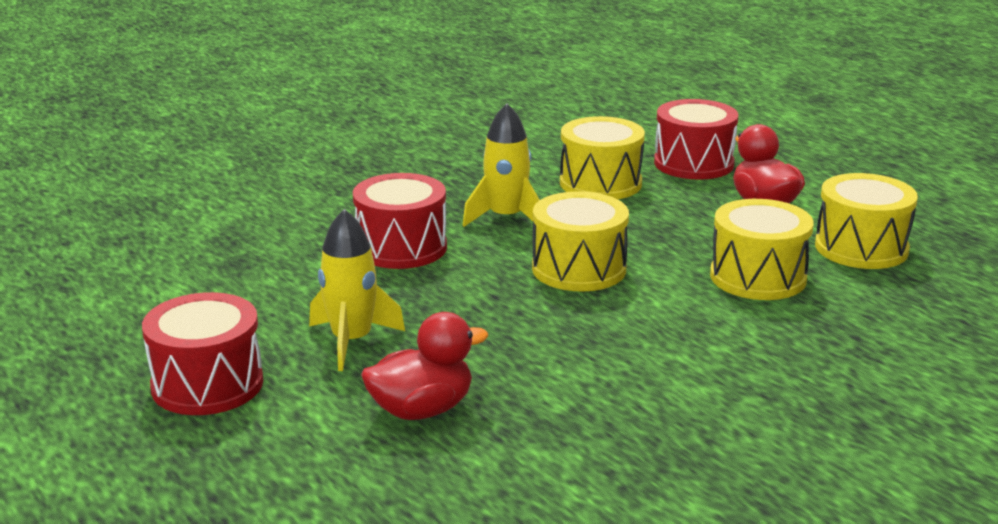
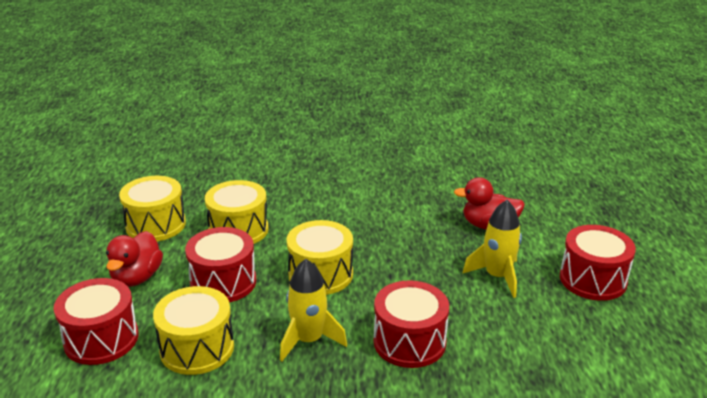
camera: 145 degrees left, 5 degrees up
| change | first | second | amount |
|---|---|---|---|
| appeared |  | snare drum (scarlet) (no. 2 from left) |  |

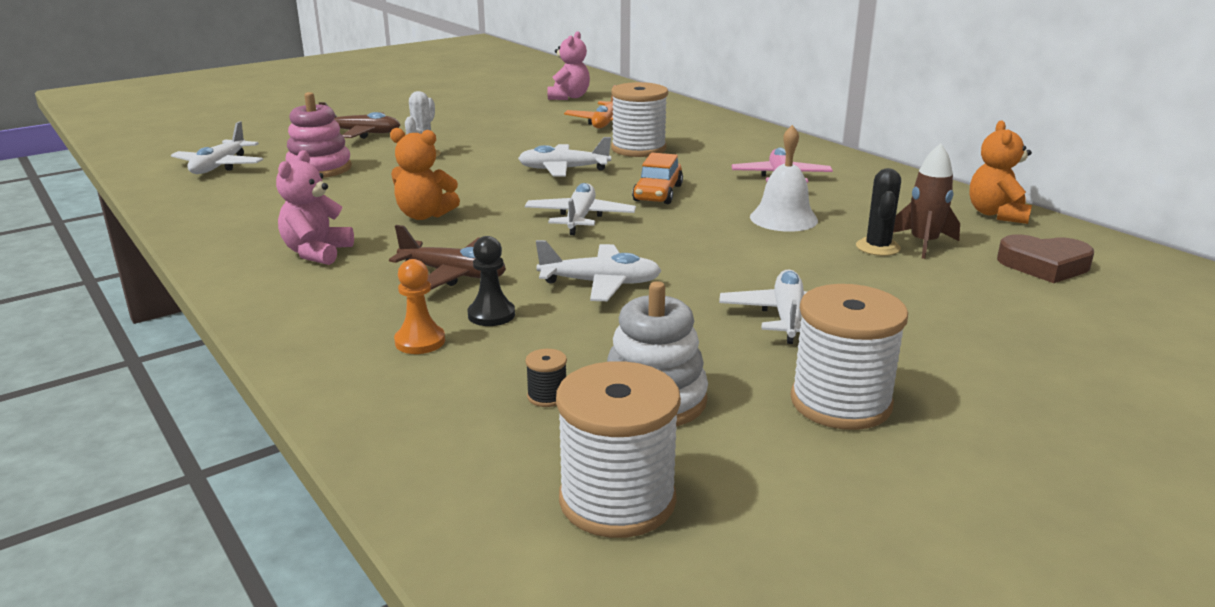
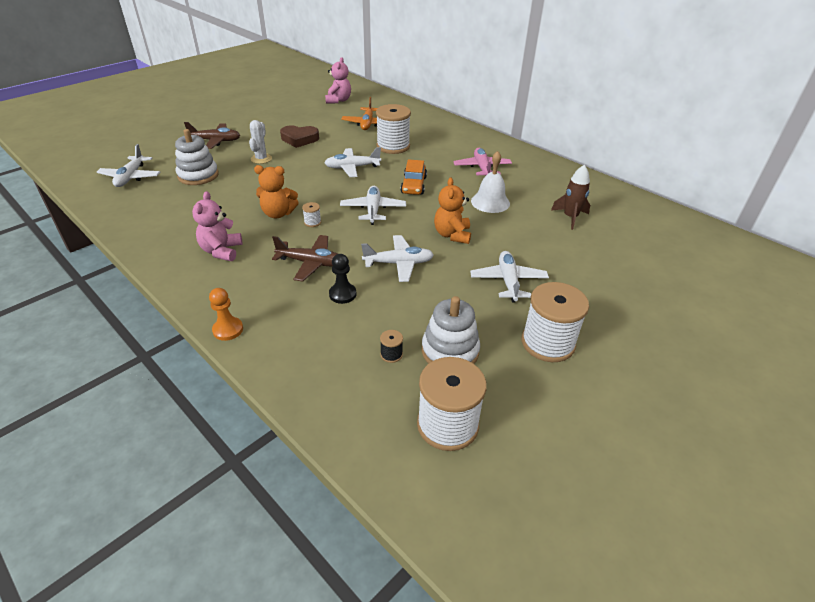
camera: 10 degrees left, 15 degrees up
| change | first | second | amount |
|---|---|---|---|
| colour | ring stacker (rosy) | ring stacker (pure white) (no. 1 from left) |  |
| relocated | pawn (orange) |  |  |
| relocated | love heart (dark brown) |  |  |
| appeared |  | reel of thread (pure white) (no. 1 from left) |  |
| relocated | stuffed bear (orange) (no. 2 from left) |  |  |
| missing | cactus (ebony) |  |  |

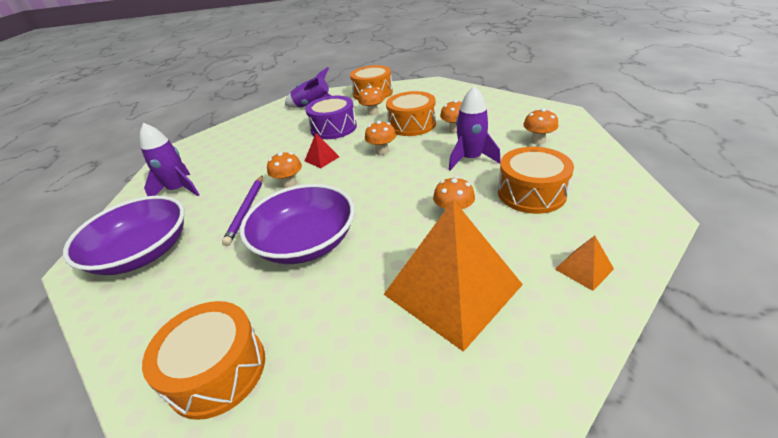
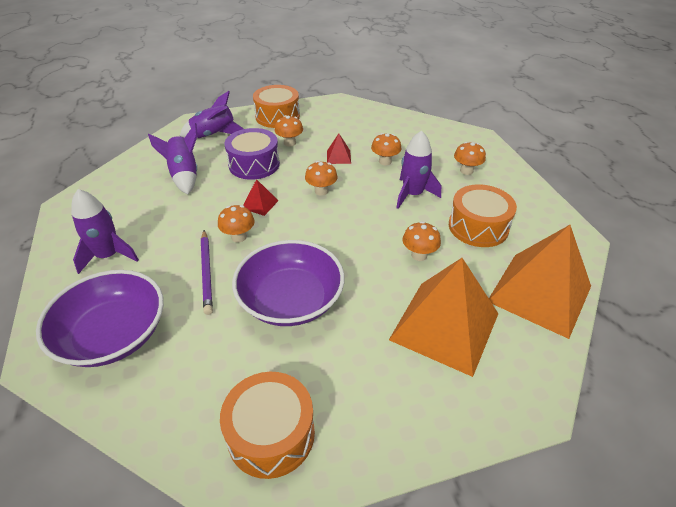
camera: 20 degrees left, 5 degrees up
| change | first | second | amount |
|---|---|---|---|
| appeared |  | spaceship (violet) (no. 2 from left) |  |
| exchanged | snare drum (orange) (no. 3 from left) | solid pyramid (scarlet) (no. 2 from left) |  |
| size | solid pyramid (orange) (no. 2 from left) |  | x2.44 |

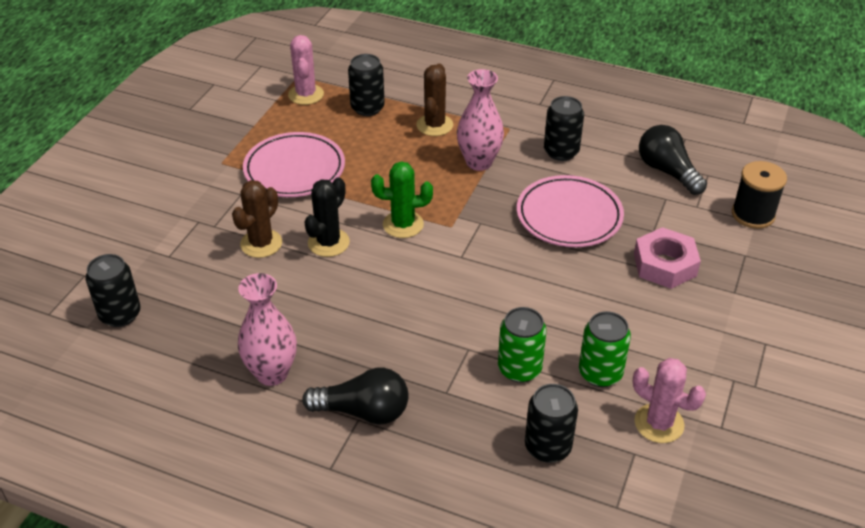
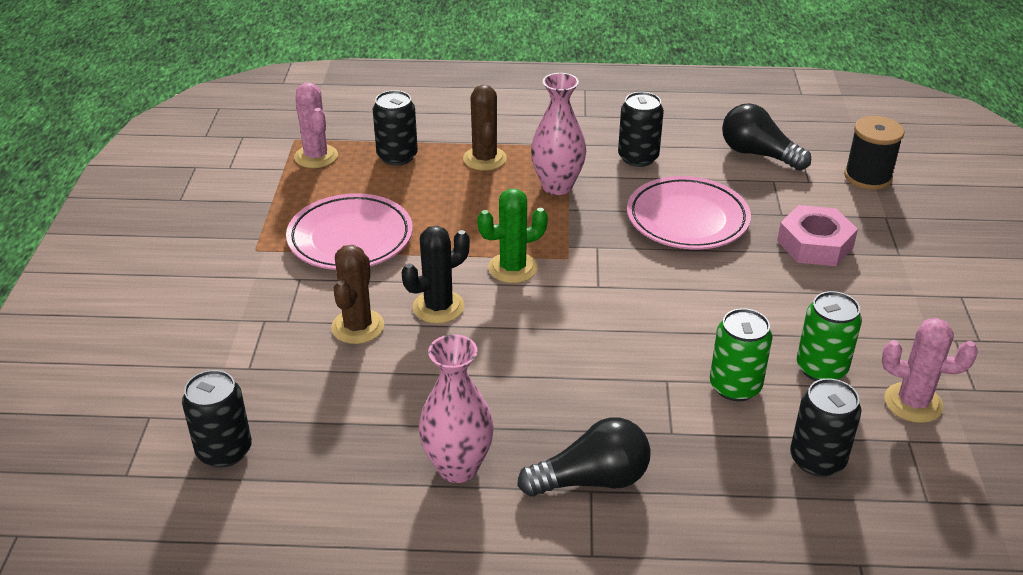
camera: 20 degrees left, 5 degrees down
| change | first | second | amount |
|---|---|---|---|
| spun | cactus (ebony) |  | 45 degrees clockwise |

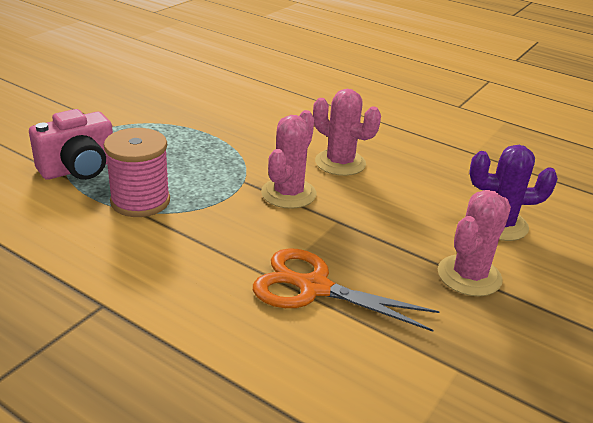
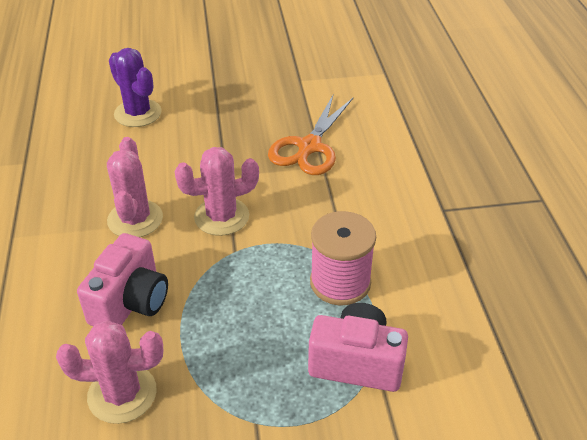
camera: 130 degrees left, 10 degrees up
| change | first | second | amount |
|---|---|---|---|
| relocated | cactus (rosy) (no. 3 from left in the first image) | cactus (rosy) (no. 1 from left) |  |
| appeared |  | compact camera (rosy) (no. 1 from left) |  |
| spun | pair of scissors (orange) |  | 45 degrees clockwise |

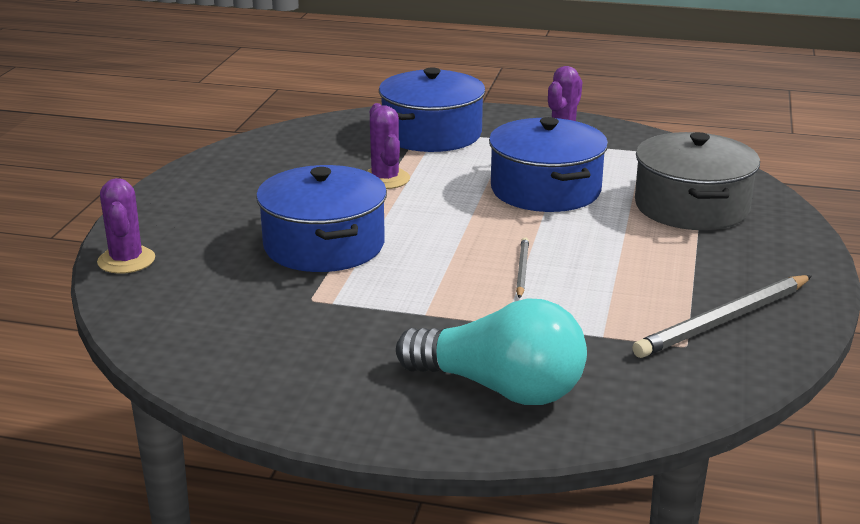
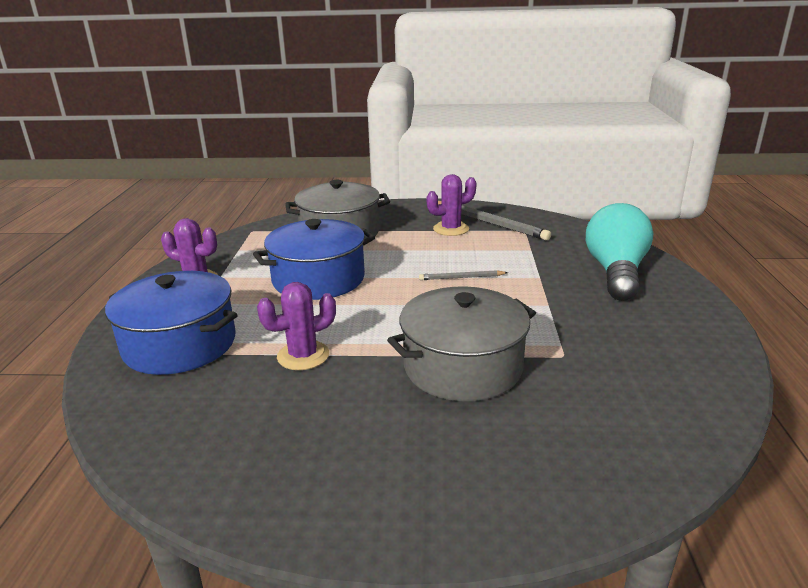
camera: 100 degrees left, 0 degrees up
| change | first | second | amount |
|---|---|---|---|
| colour | pot (blue) (no. 1 from left) | pot (gray) (no. 2 from left) |  |
| relocated | cactus (violet) (no. 1 from left in the first image) | cactus (violet) (no. 3 from left) |  |

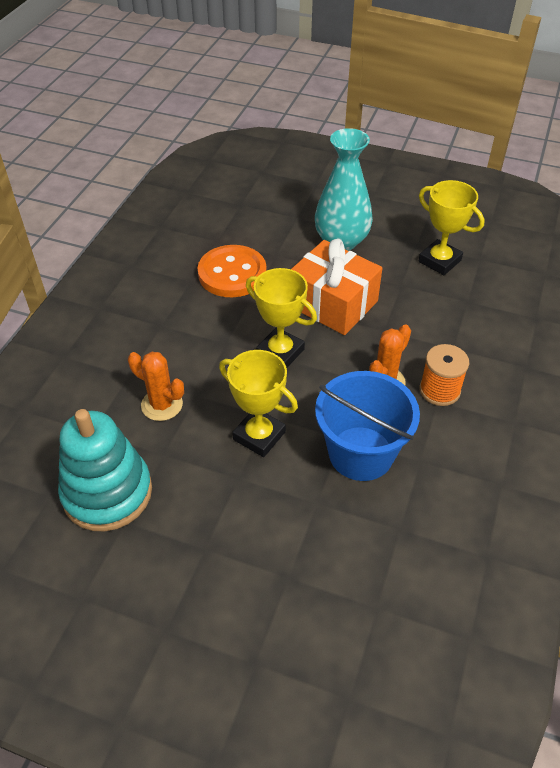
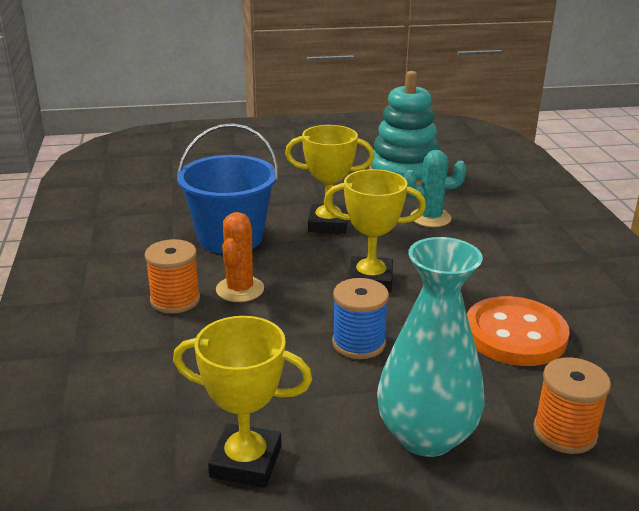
camera: 150 degrees right, 20 degrees down
| change | first | second | amount |
|---|---|---|---|
| exchanged | present (orange) | reel of thread (blue) |  |
| colour | cactus (orange) (no. 1 from left) | cactus (turquoise) |  |
| appeared |  | reel of thread (orange) (no. 2 from left) |  |

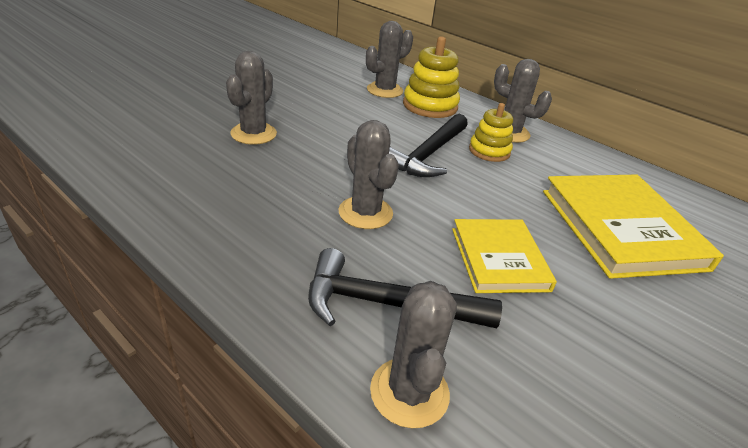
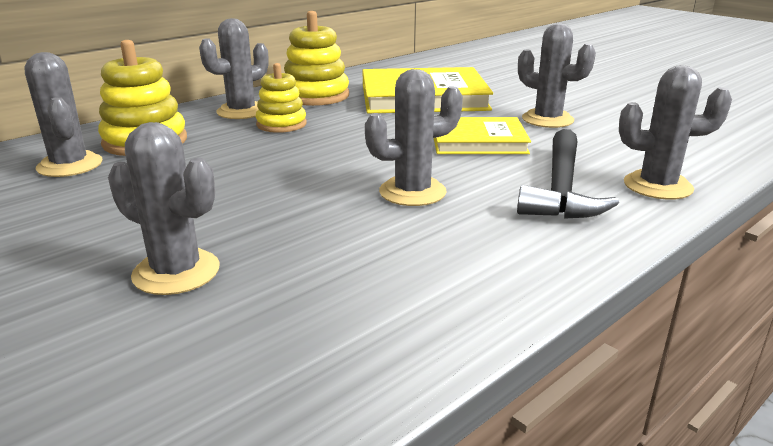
camera: 80 degrees left, 10 degrees down
| change | first | second | amount |
|---|---|---|---|
| appeared |  | ring stacker (golden) (no. 3 from left) |  |
| appeared |  | cactus (gray) (no. 5 from left) |  |
| missing | claw hammer (ebony) (no. 2 from left) |  |  |

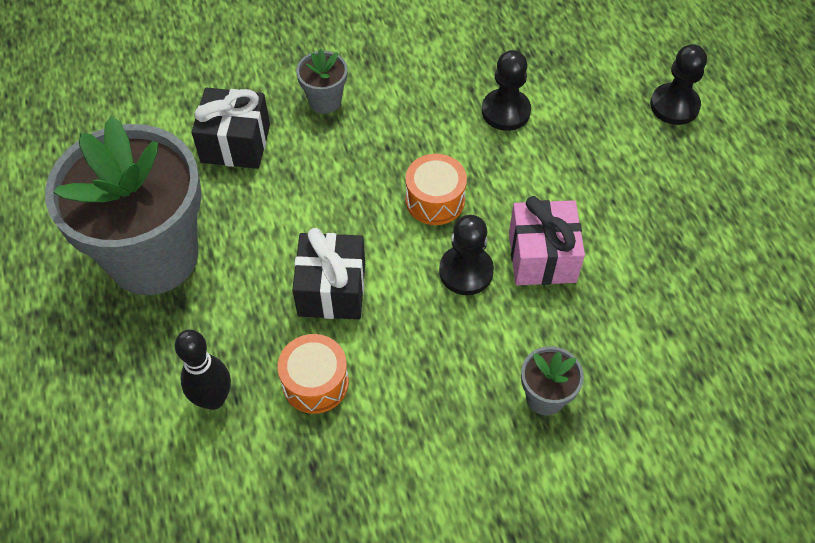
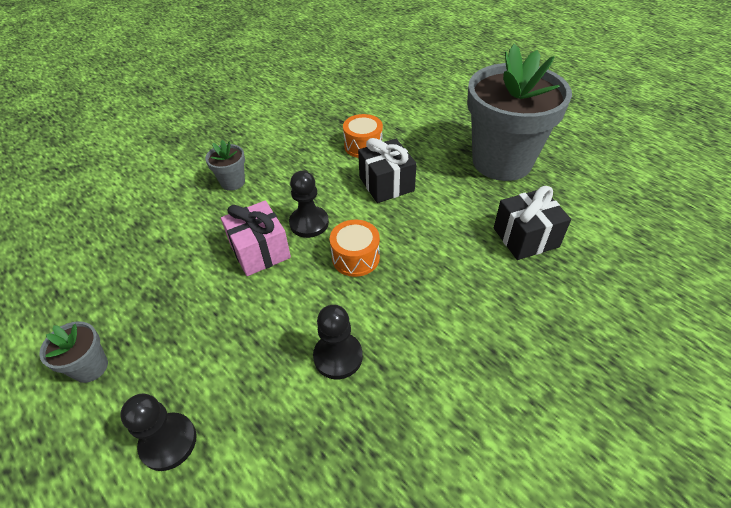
camera: 155 degrees right, 10 degrees down
| change | first | second | amount |
|---|---|---|---|
| relocated | potted plant (gray) (no. 2 from left in the first image) | potted plant (gray) (no. 1 from left) |  |
| missing | skittle (ebony) |  |  |

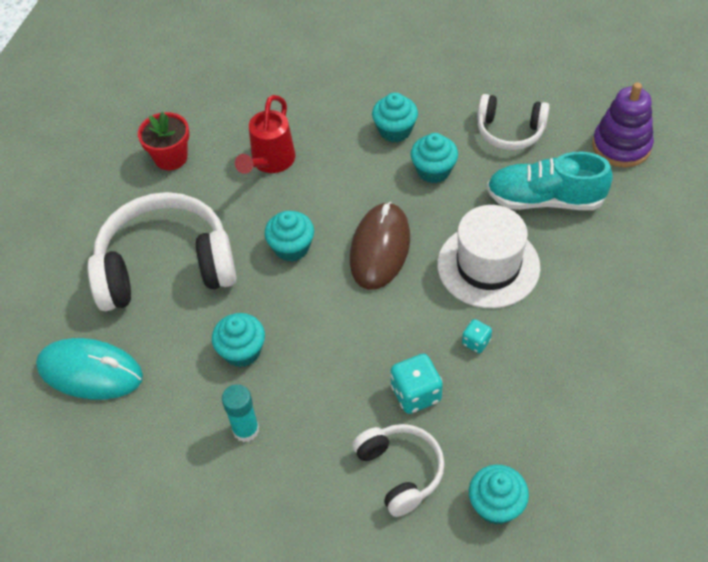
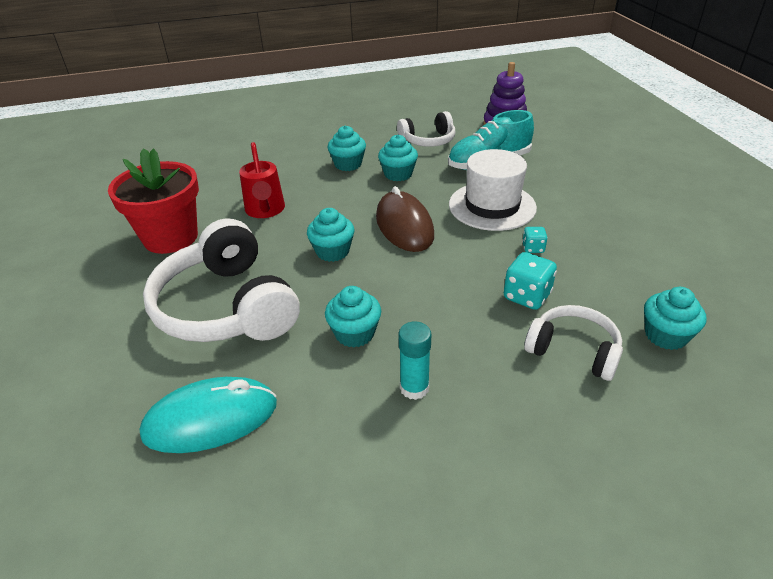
camera: 35 degrees left, 15 degrees down
| change | first | second | amount |
|---|---|---|---|
| size | potted plant (scarlet) |  | x1.65 |
| spun | headphones (pure white) (no. 1 from left) |  | 75 degrees counterclockwise |

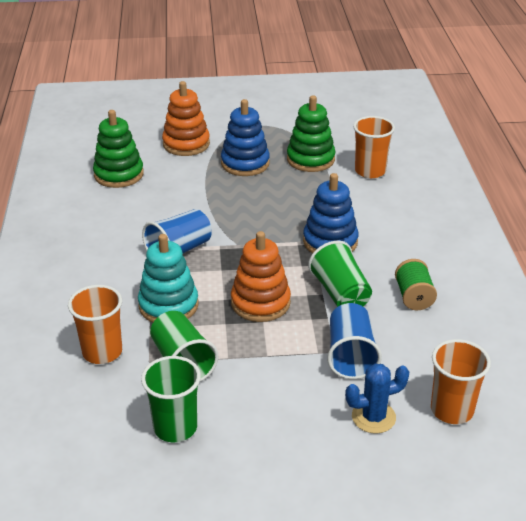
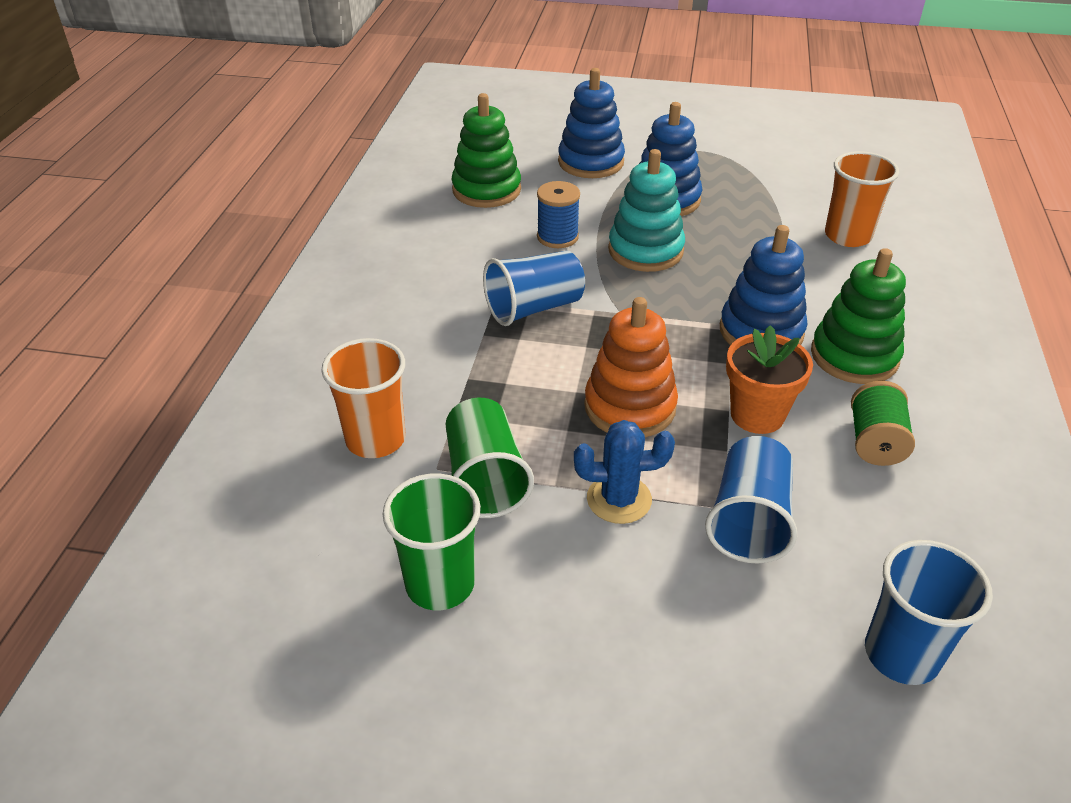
camera: 15 degrees right, 5 degrees up
| change | first | second | amount |
|---|---|---|---|
| appeared |  | reel of thread (blue) |  |
| colour | ring stacker (orange) (no. 1 from left) | ring stacker (blue) (no. 1 from left) |  |
| relocated | cactus (blue) |  |  |
| relocated | ring stacker (turquoise) |  |  |
| exchanged | beaker (leaf-green) (no. 3 from left) | potted plant (orange) |  |
| relocated | ring stacker (leaf-green) (no. 2 from left) |  |  |
| colour | beaker (orange) (no. 3 from left) | beaker (blue) (no. 3 from left) |  |

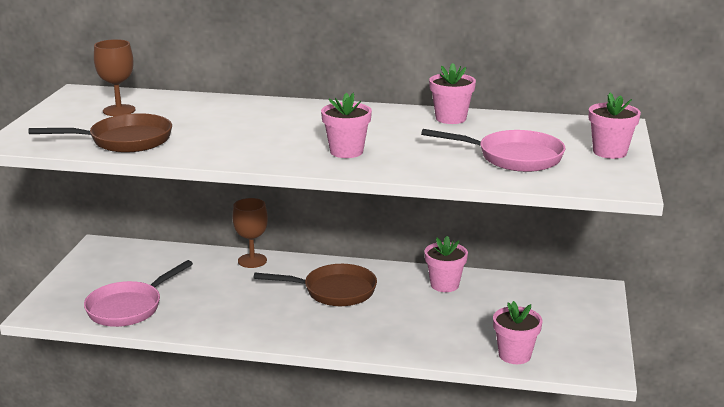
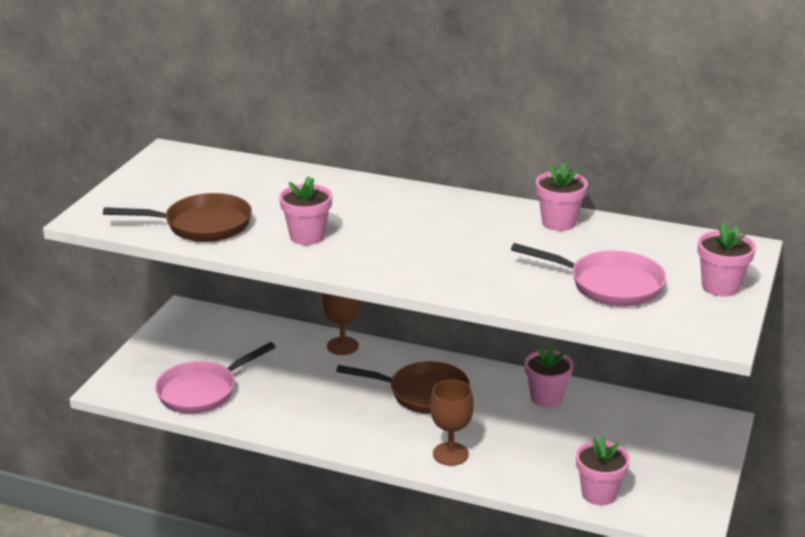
camera: 10 degrees right, 5 degrees up
| change | first | second | amount |
|---|---|---|---|
| relocated | potted plant (rosy) (no. 1 from left) |  |  |
| relocated | wine glass (dark brown) (no. 1 from left in the first image) | wine glass (dark brown) (no. 2 from left) |  |

